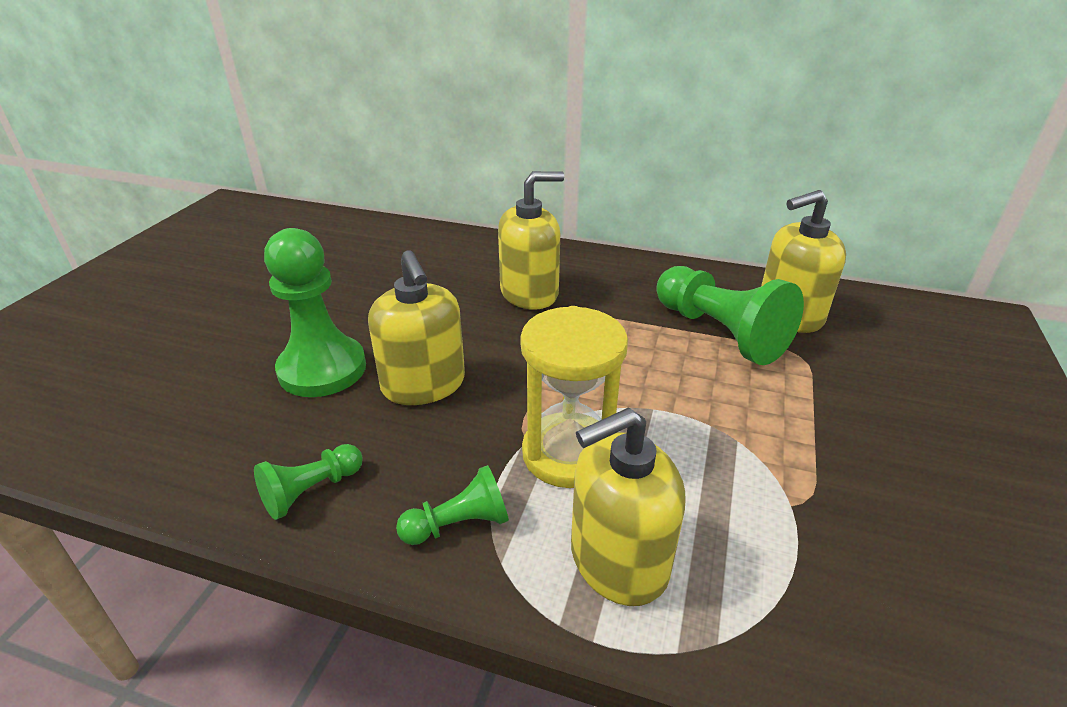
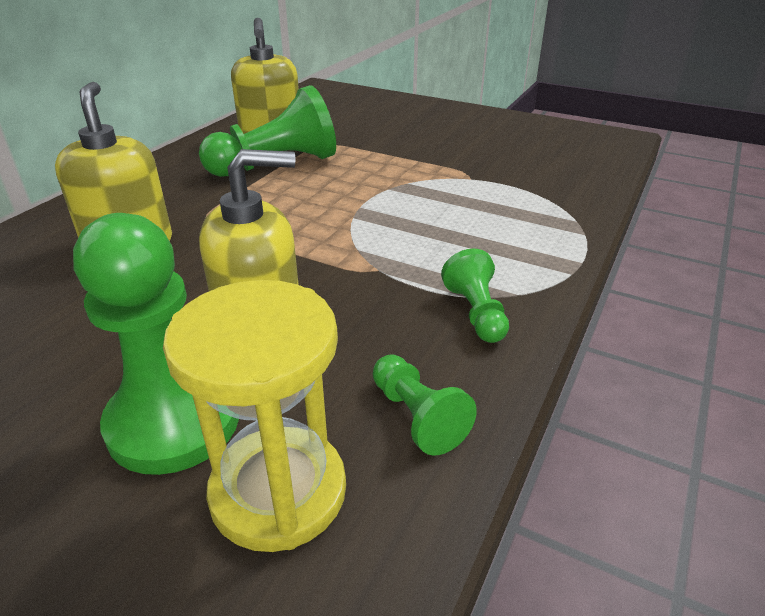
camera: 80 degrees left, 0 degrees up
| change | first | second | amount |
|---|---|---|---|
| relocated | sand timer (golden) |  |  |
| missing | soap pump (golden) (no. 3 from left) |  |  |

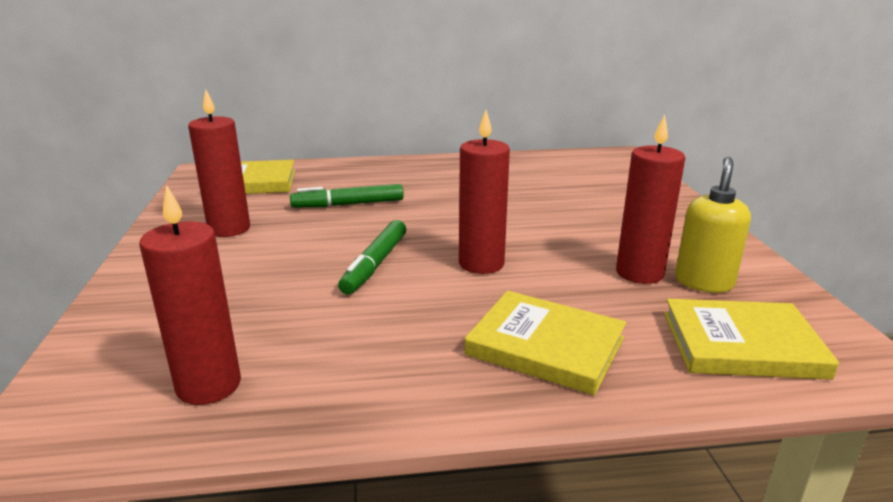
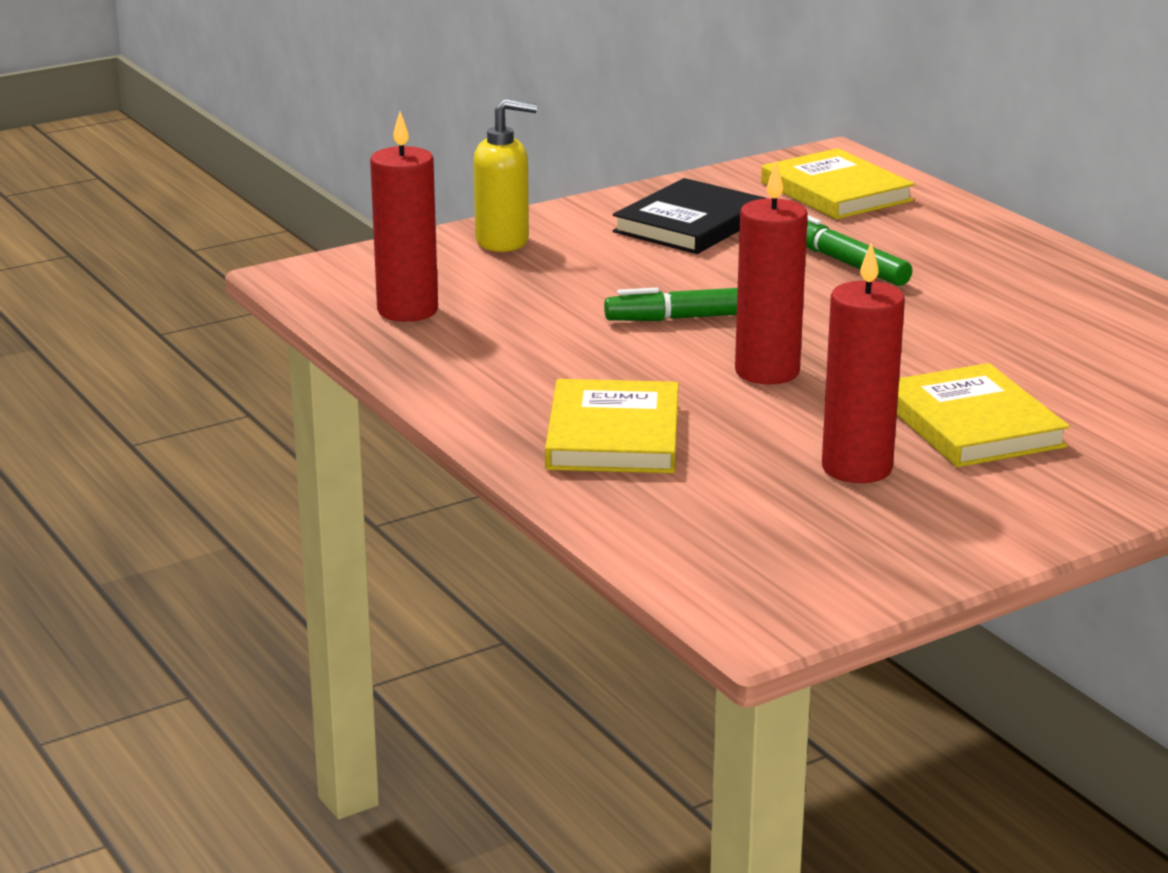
camera: 65 degrees right, 0 degrees up
| change | first | second | amount |
|---|---|---|---|
| relocated | soap pump (golden) |  |  |
| exchanged | candle (scarlet) (no. 2 from left) | hardcover (ebony) |  |
| relocated | hardcover (golden) (no. 3 from left) |  |  |

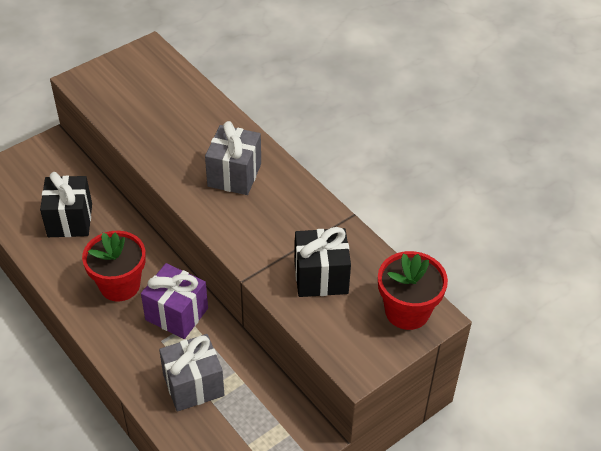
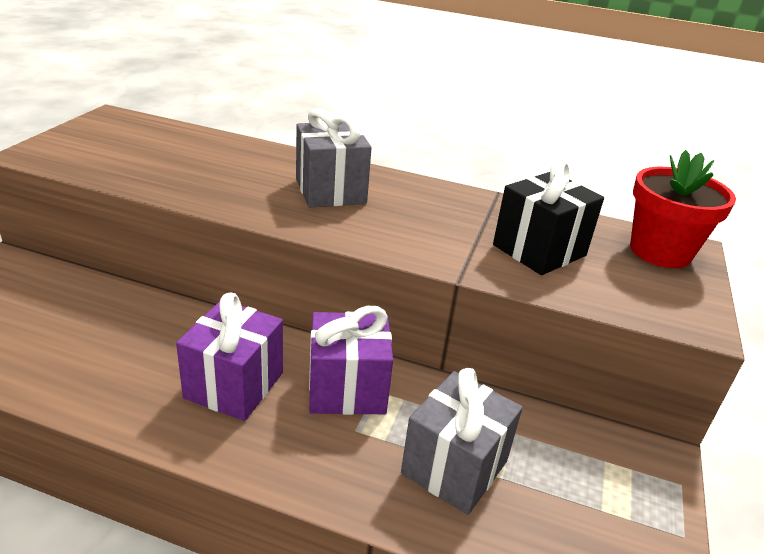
camera: 35 degrees left, 15 degrees down
| change | first | second | amount |
|---|---|---|---|
| exchanged | potted plant (scarlet) (no. 1 from left) | present (violet) (no. 1 from left) |  |
| missing | present (ebony) (no. 1 from left) |  |  |

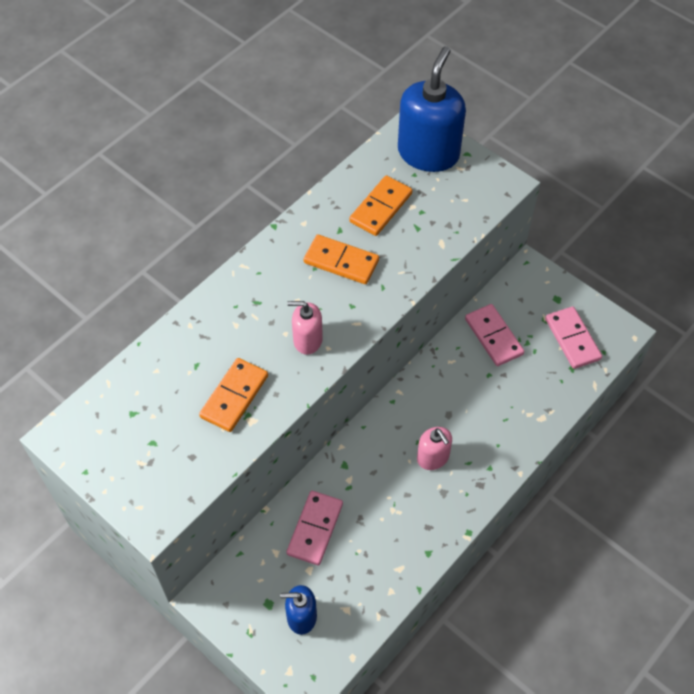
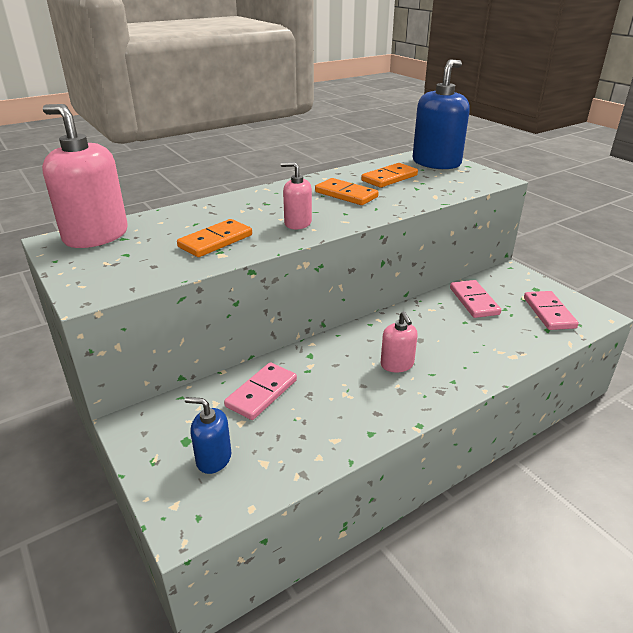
camera: 15 degrees right, 25 degrees down
| change | first | second | amount |
|---|---|---|---|
| appeared |  | soap pump (rosy) (no. 1 from left) |  |

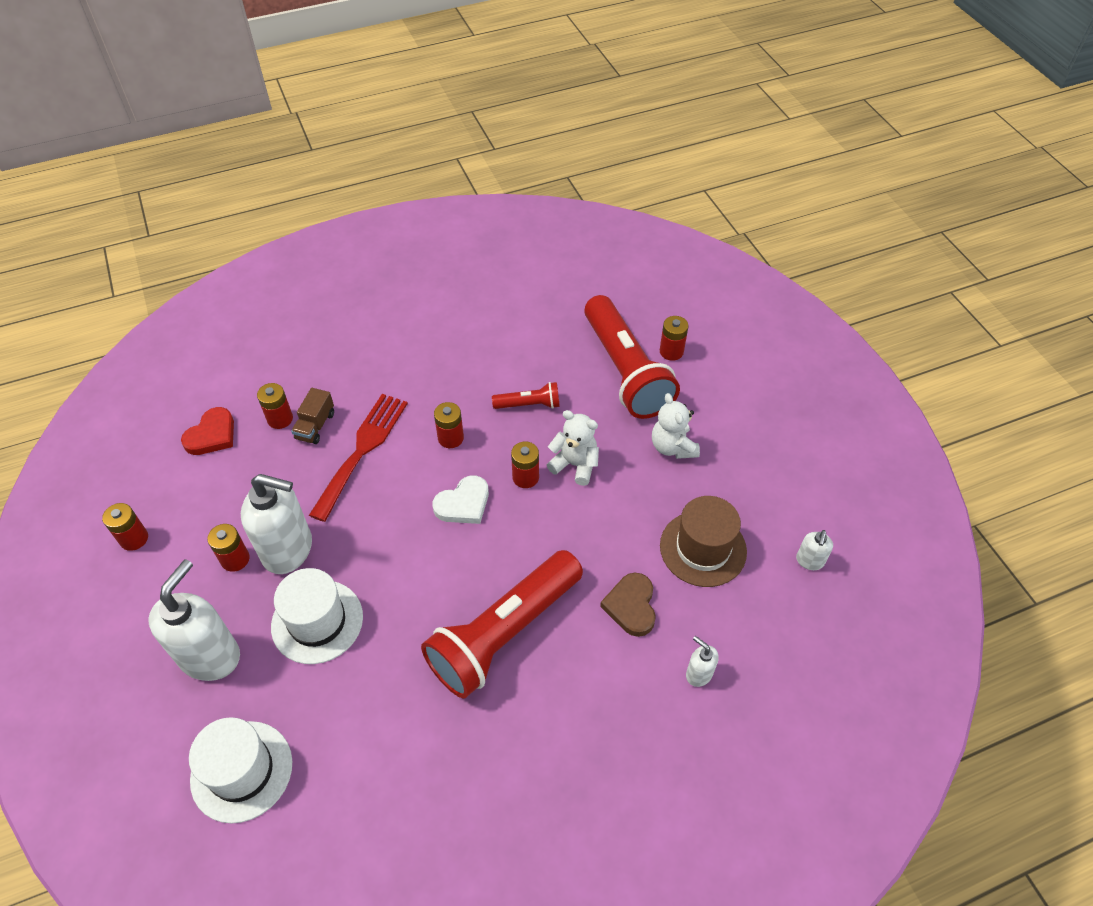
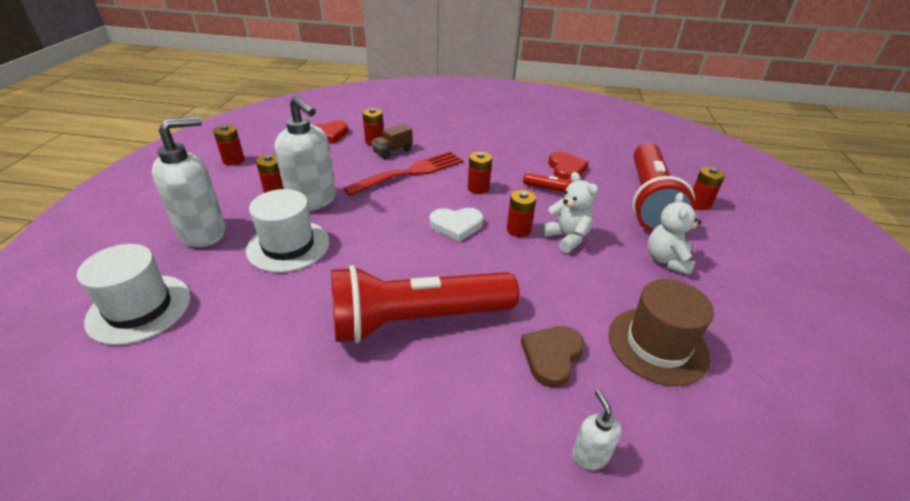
camera: 30 degrees right, 15 degrees down
| change | first | second | amount |
|---|---|---|---|
| appeared |  | love heart (scarlet) (no. 2 from left) |  |
| missing | soap pump (pure white) (no. 4 from left) |  |  |

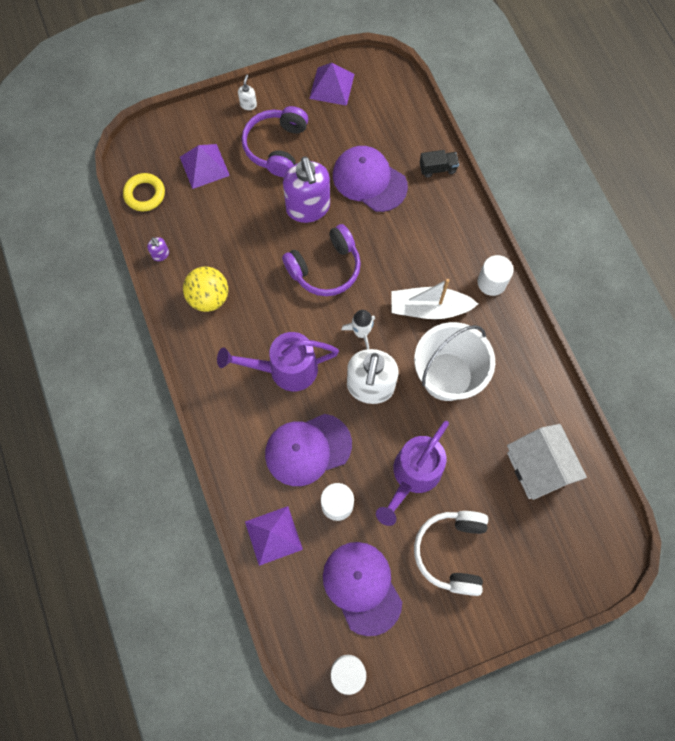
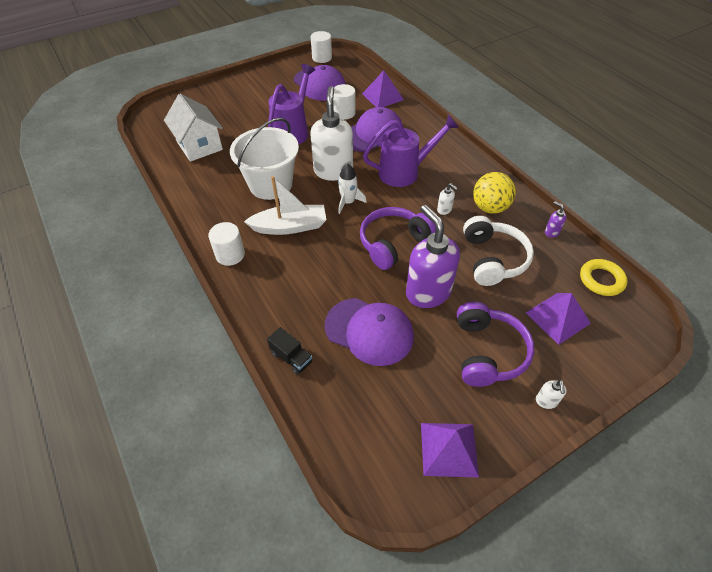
camera: 170 degrees right, 20 degrees down
| change | first | second | amount |
|---|---|---|---|
| spun | toy truck (ebony) |  | 120 degrees counterclockwise |
| appeared |  | soap pump (pure white) (no. 2 from left) |  |
| relocated | headphones (pure white) |  |  |

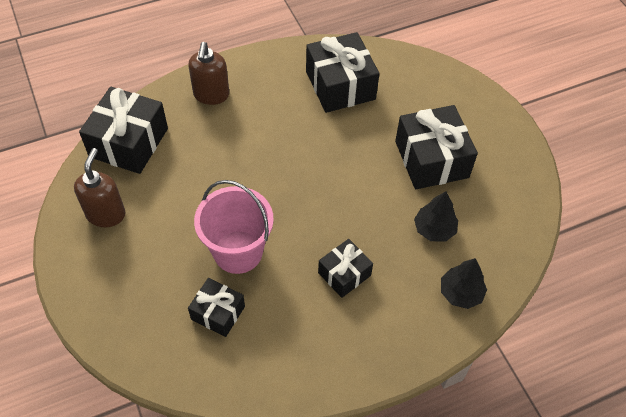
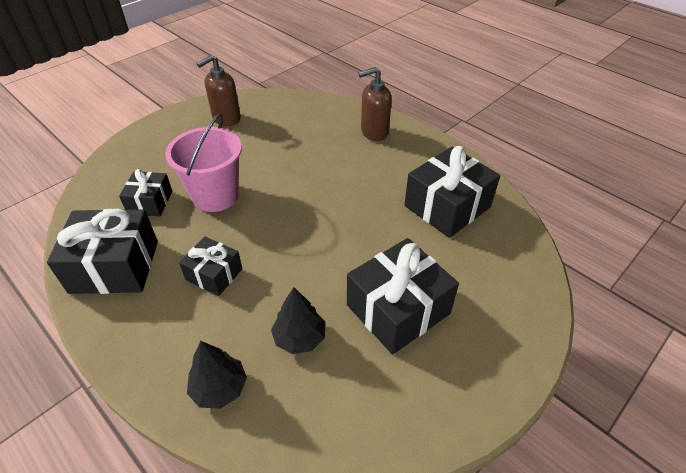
camera: 70 degrees right, 10 degrees down
| change | first | second | amount |
|---|---|---|---|
| relocated | present (ebony) (no. 1 from left) |  |  |
| spun | soap pump (dark brown) (no. 1 from left) |  | 150 degrees clockwise |

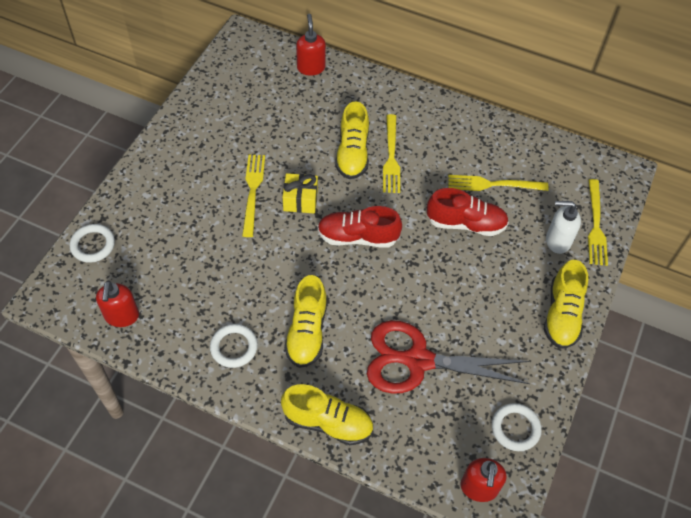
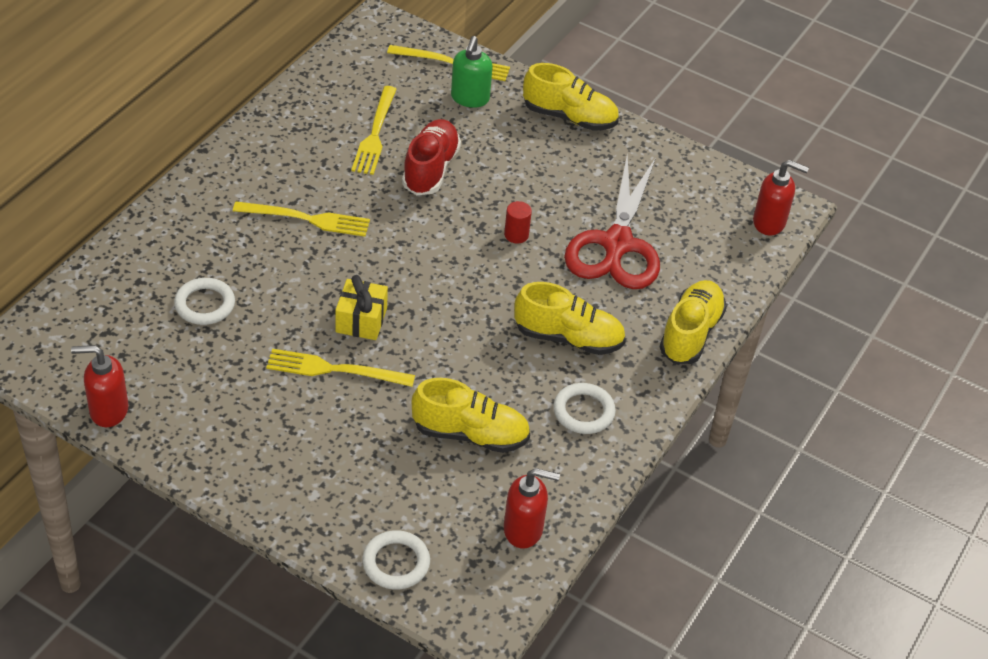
camera: 85 degrees left, 10 degrees down
| change | first | second | amount |
|---|---|---|---|
| relocated | soap pump (scarlet) (no. 2 from left in the first image) | soap pump (scarlet) (no. 1 from left) |  |
| relocated | ring (pure white) (no. 3 from left in the first image) | ring (pure white) (no. 1 from left) |  |
| relocated | sneaker (golden) (no. 3 from left in the first image) | sneaker (golden) (no. 1 from left) |  |
| colour | soap pump (pure white) | soap pump (leaf-green) |  |
| appeared |  | cylinder (scarlet) |  |
| missing | sneaker (scarlet) (no. 1 from left) |  |  |

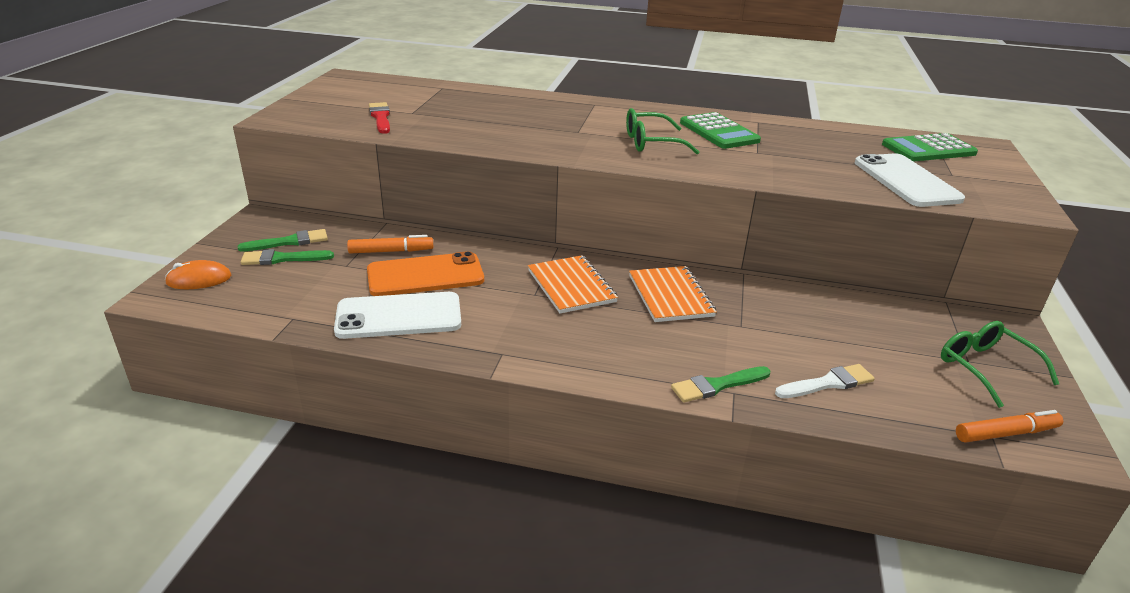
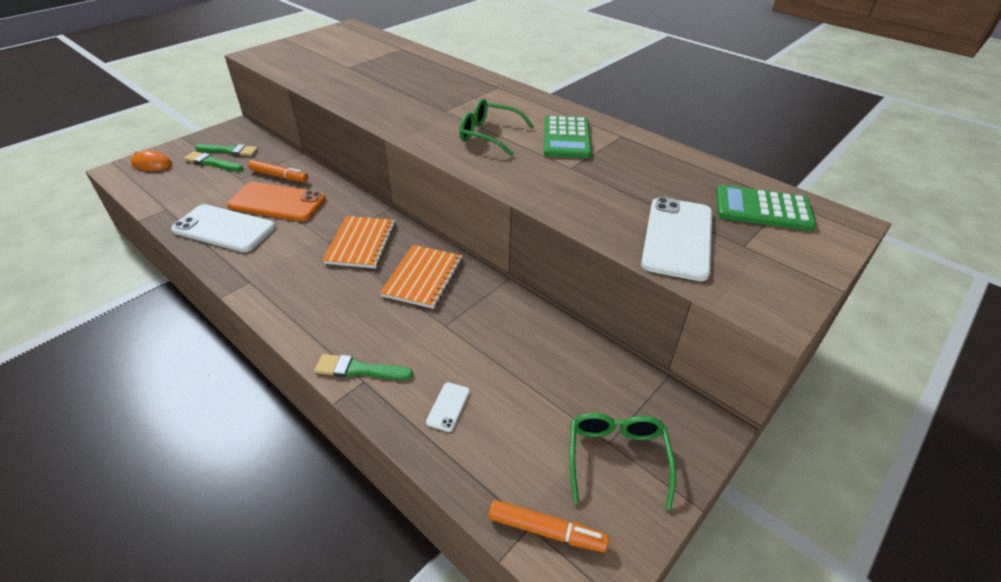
camera: 30 degrees right, 10 degrees up
| change | first | second | amount |
|---|---|---|---|
| exchanged | brush (pure white) | smartphone (pure white) (no. 2 from left) |  |
| missing | brush (scarlet) |  |  |

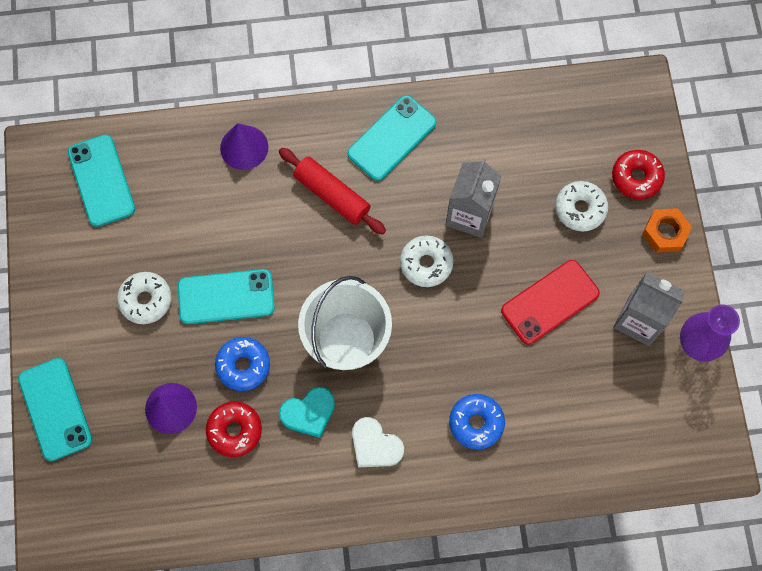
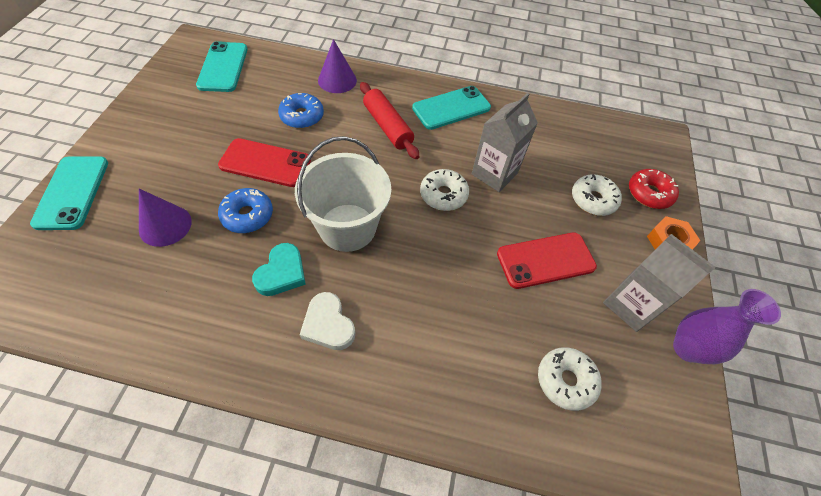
camera: 15 degrees right, 15 degrees down
| change | first | second | amount |
|---|---|---|---|
| colour | smartphone (turquoise) (no. 3 from left) | smartphone (scarlet) (no. 1 from left) |  |
| spun | love heart (turquoise) |  | 60 degrees counterclockwise |
| relocated | glazed donut (blue) (no. 2 from left) |  |  |
| relocated | glazed donut (pure white) (no. 1 from left in the first image) | glazed donut (pure white) (no. 2 from left) |  |
| missing | glazed donut (scarlet) (no. 1 from left) |  |  |

